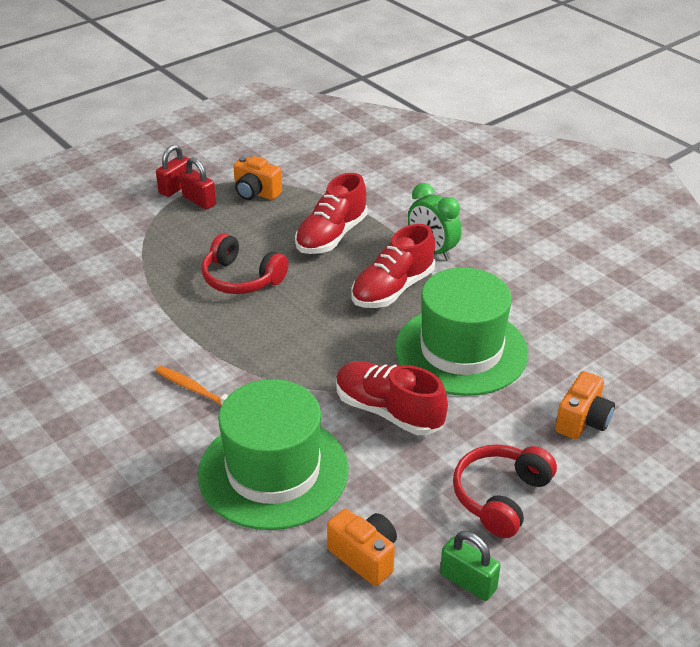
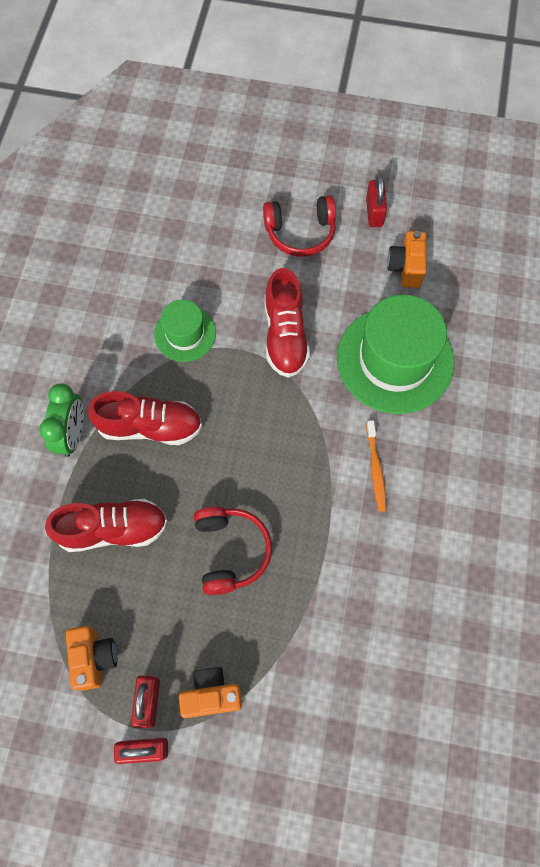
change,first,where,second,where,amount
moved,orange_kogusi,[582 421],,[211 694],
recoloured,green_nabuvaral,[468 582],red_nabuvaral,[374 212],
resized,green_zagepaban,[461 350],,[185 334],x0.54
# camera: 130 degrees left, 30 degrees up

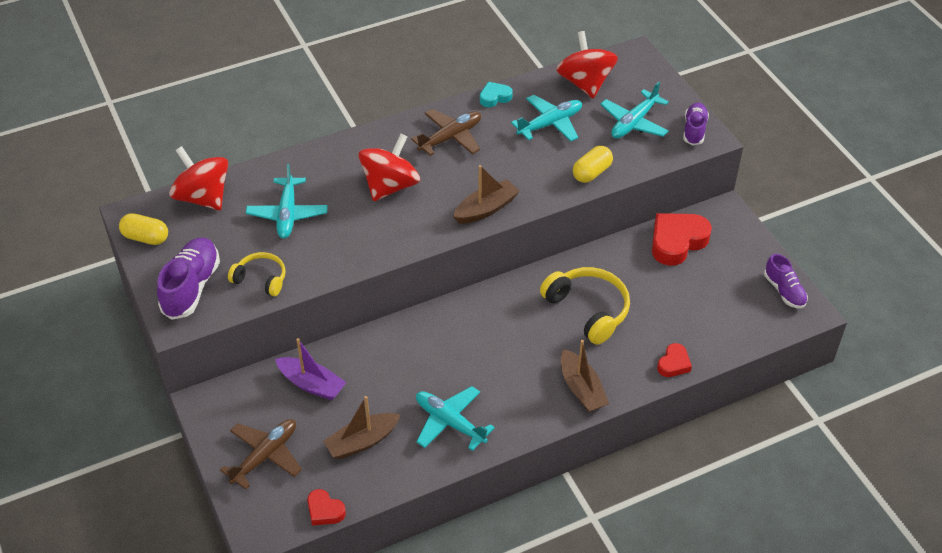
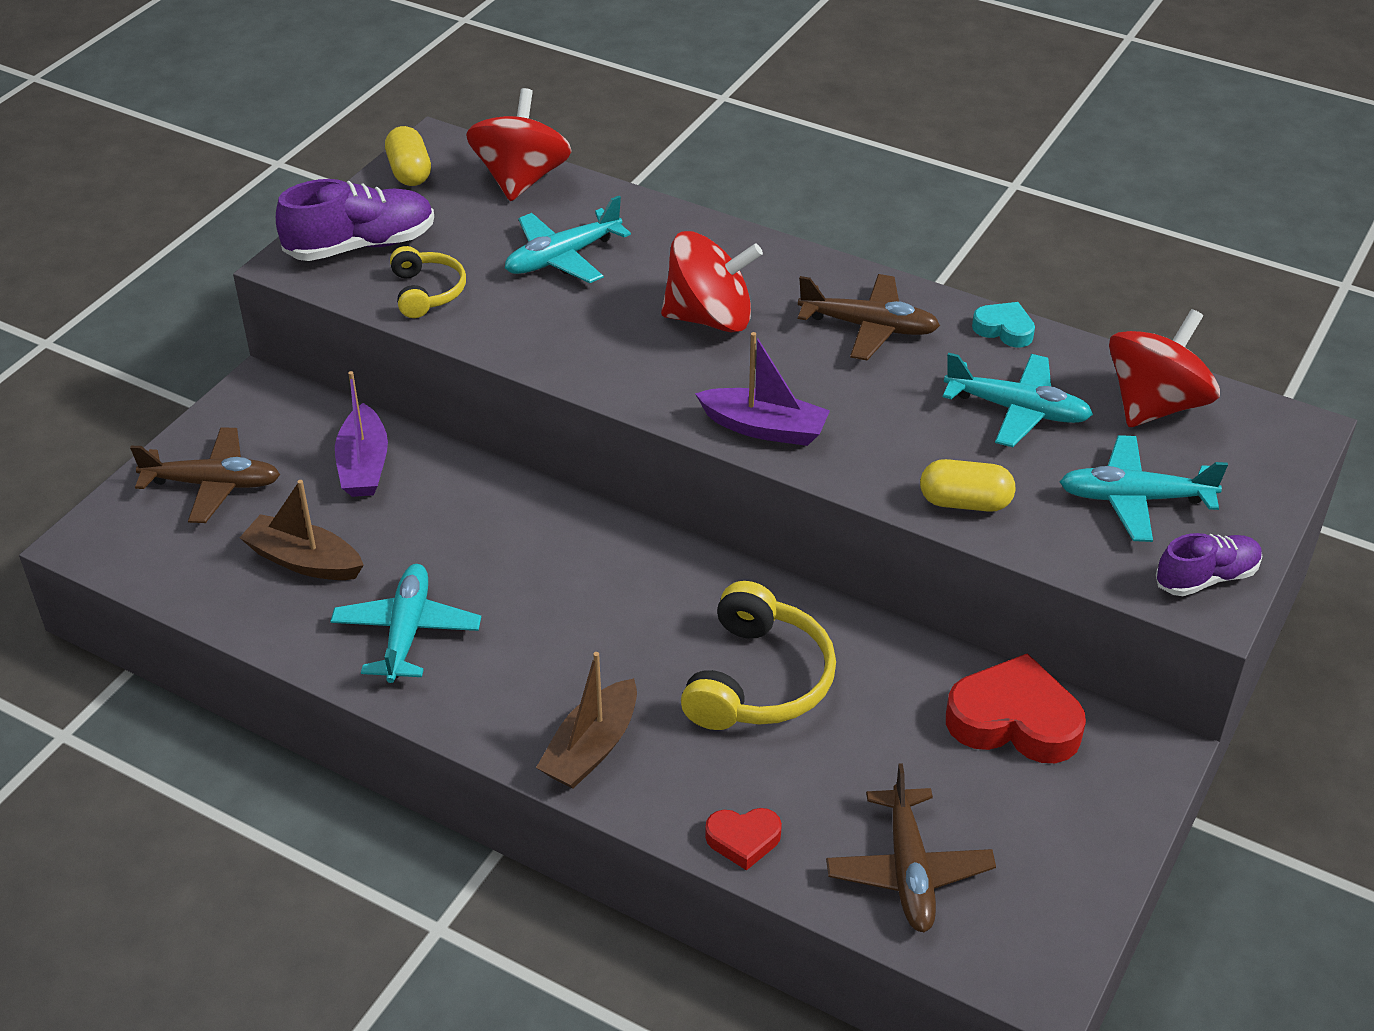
change,first,where,second,where,amount
removed,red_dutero,[324 511],,,
removed,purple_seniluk,[784 291],,,
added,,,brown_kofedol,[908 871],
recoloured,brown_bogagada,[486 209],purple_bogagada,[764 428],
# camera: 55 degrees right, 5 degrees down

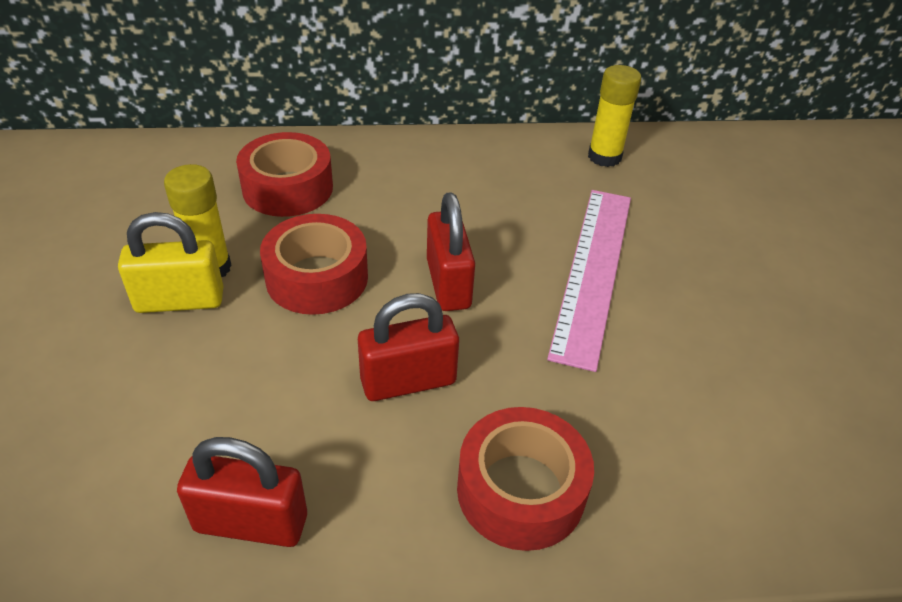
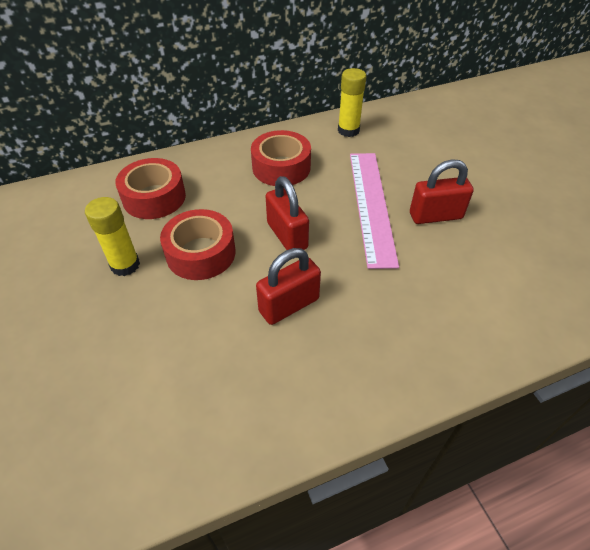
change,first,where,second,where,amount
removed,yellow_nabuvaral,[180 301],,,
moved,red_nabuvaral,[251 523],,[435 216],
moved,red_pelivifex,[521 490],,[281 167],
# camera: 15 degrees left, 5 degrees up

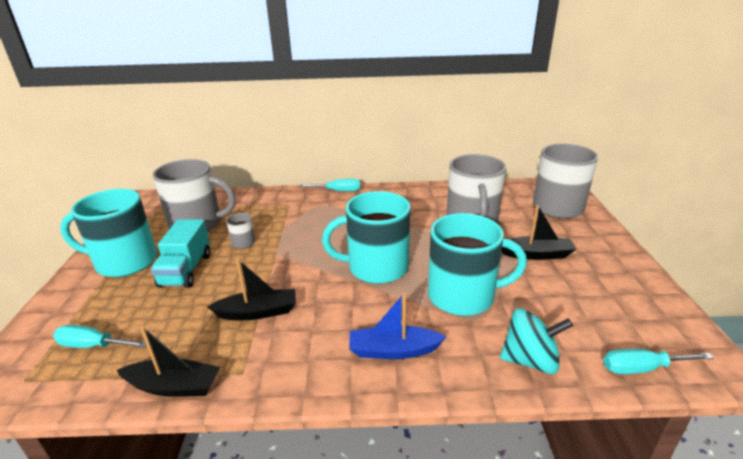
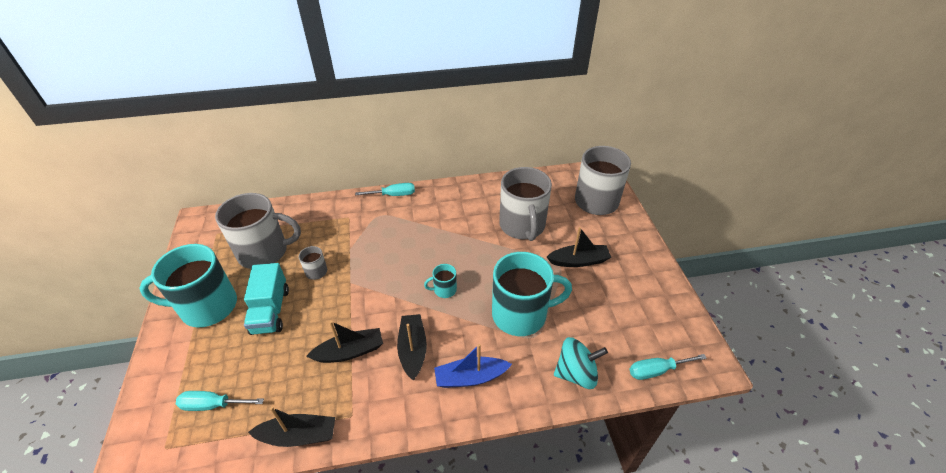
change,first,where,second,where,amount
added,,,black_bogagada,[413 350],
resized,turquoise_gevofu,[376 267],,[444 290],x0.44
# camera: 10 degrees left, 15 degrees up

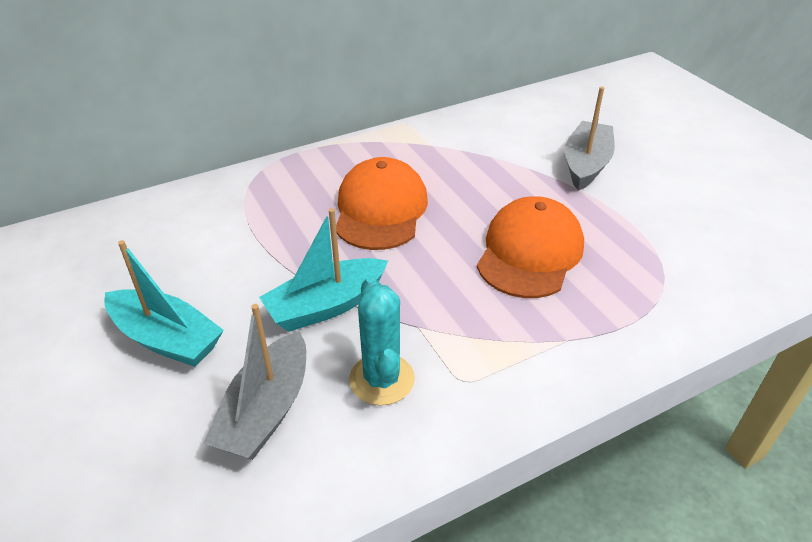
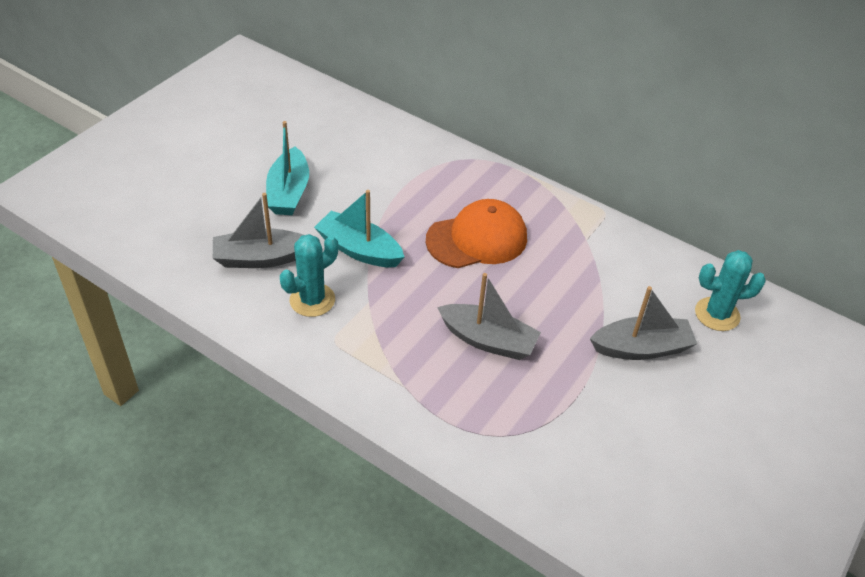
change,first,where,second,where,amount
added,,,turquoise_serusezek,[717 314],
replaced,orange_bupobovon,[529 252],grey_bogagada,[488 340],
# camera: 60 degrees right, 5 degrees up

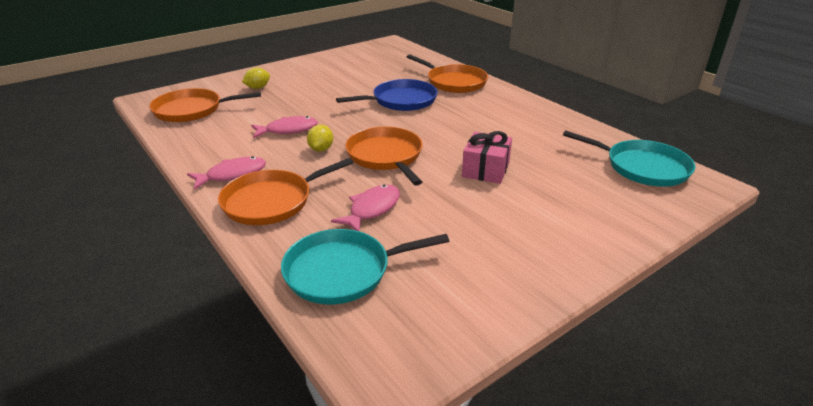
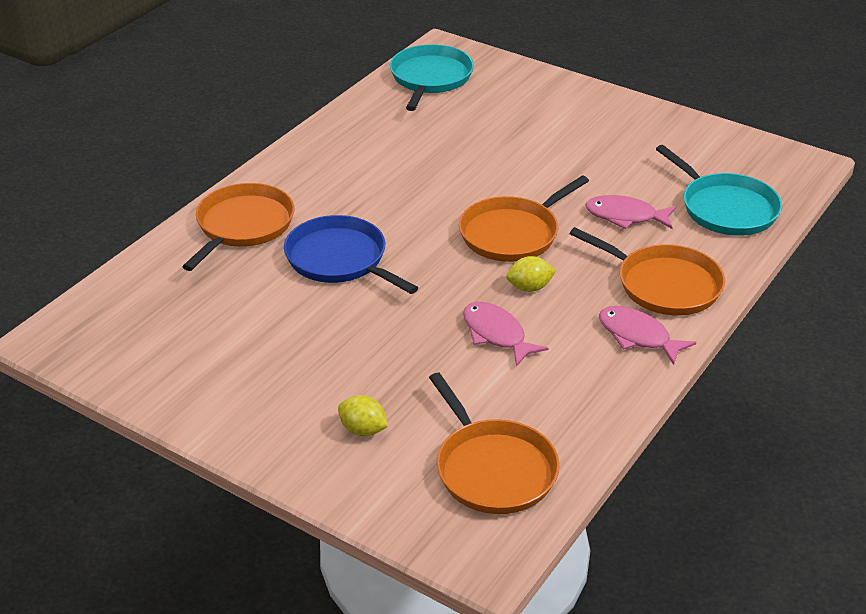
change,first,where,second,where,amount
removed,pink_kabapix,[485 170],,,
# camera: 110 degrees left, 5 degrees up

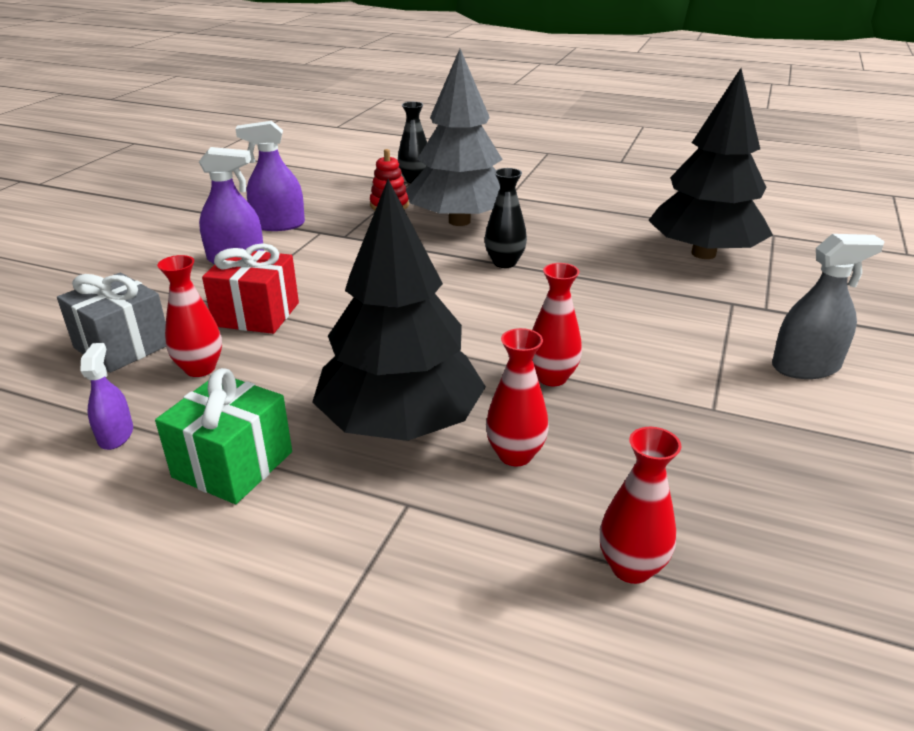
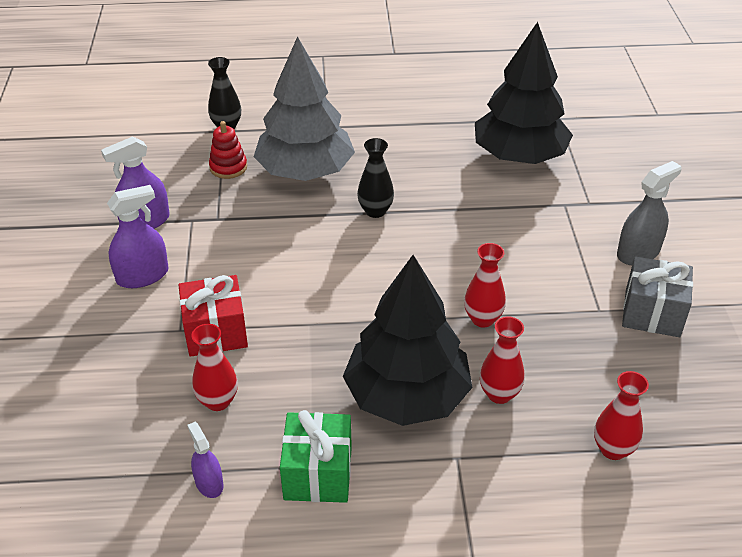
change,first,where,second,where,amount
moved,grey_kabapix,[122 346],,[652 313],
# camera: 25 degrees left, 10 degrees up

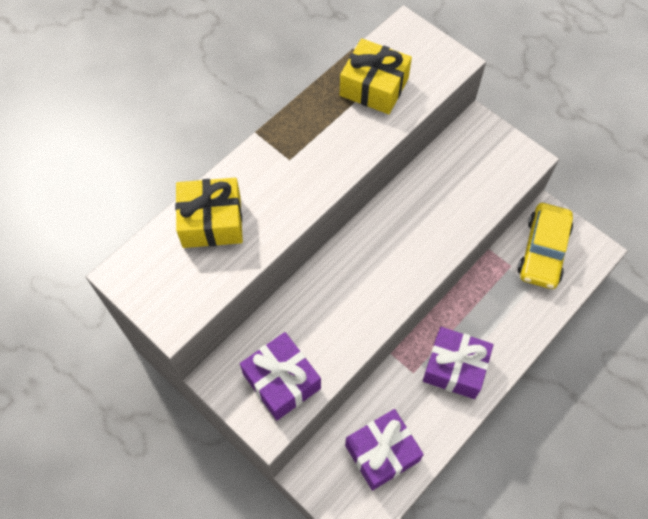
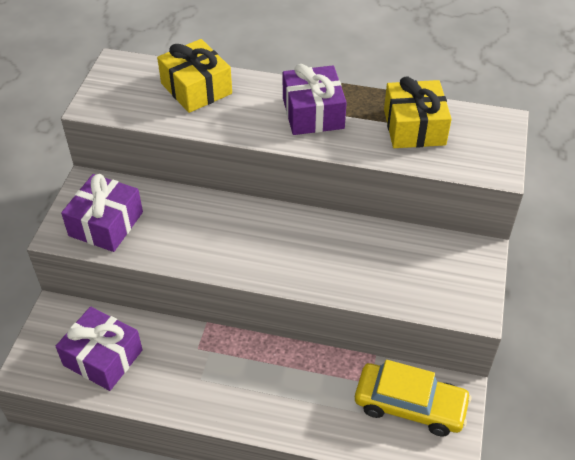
change,first,where,second,where,amount
moved,purple_kabapix,[455 368],,[313 113],
turned,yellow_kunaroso,[543 251],,[410 405],150 degrees counterclockwise
# camera: 60 degrees right, 15 degrees down

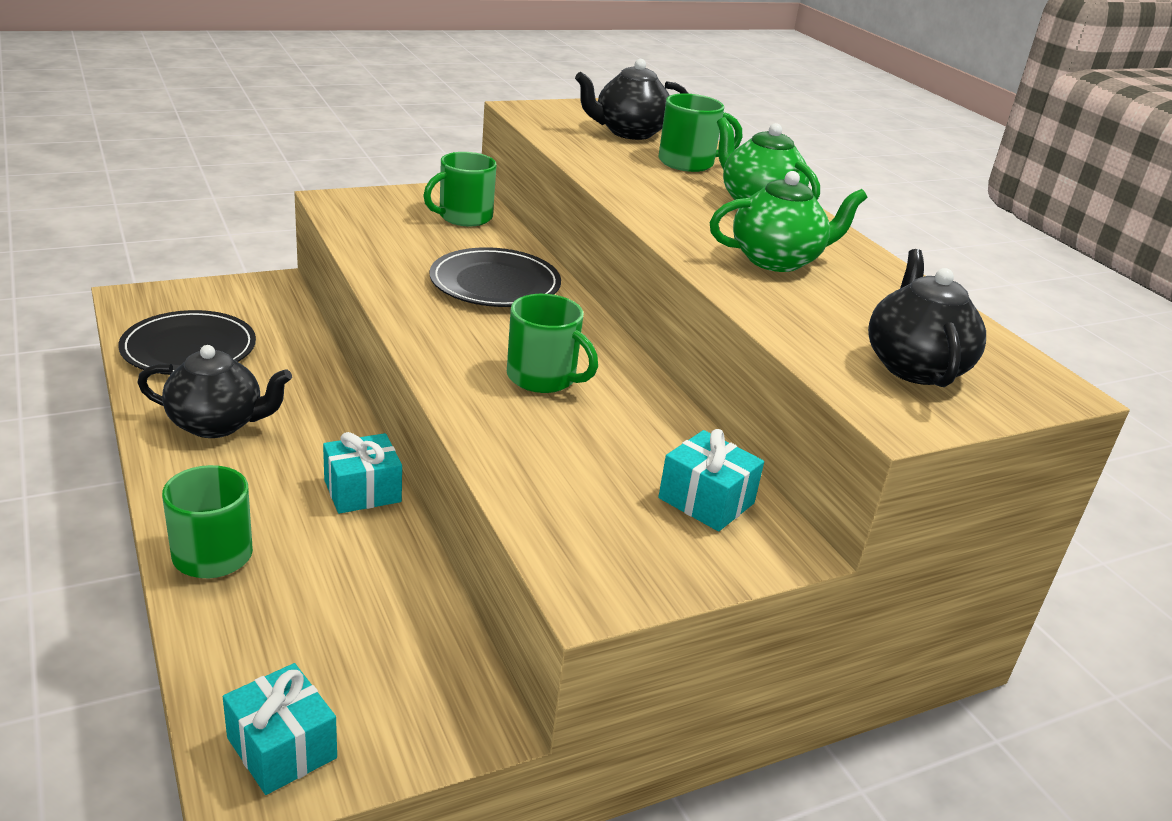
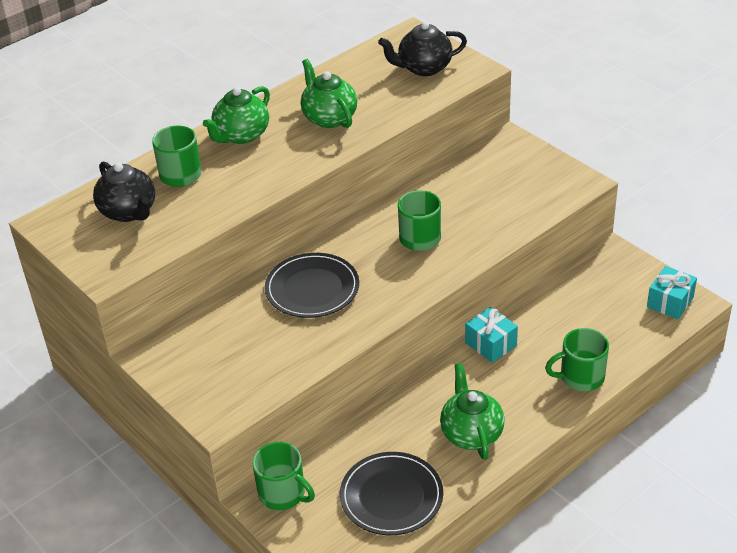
change,first,where,second,where,amount
removed,turquoise_kabapix,[706 500],,,
moved,green_gevofu,[463 217],,[283 494],
recoloured,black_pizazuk,[218 424],green_pizazuk,[471 433],
# camera: 100 degrees left, 10 degrees up

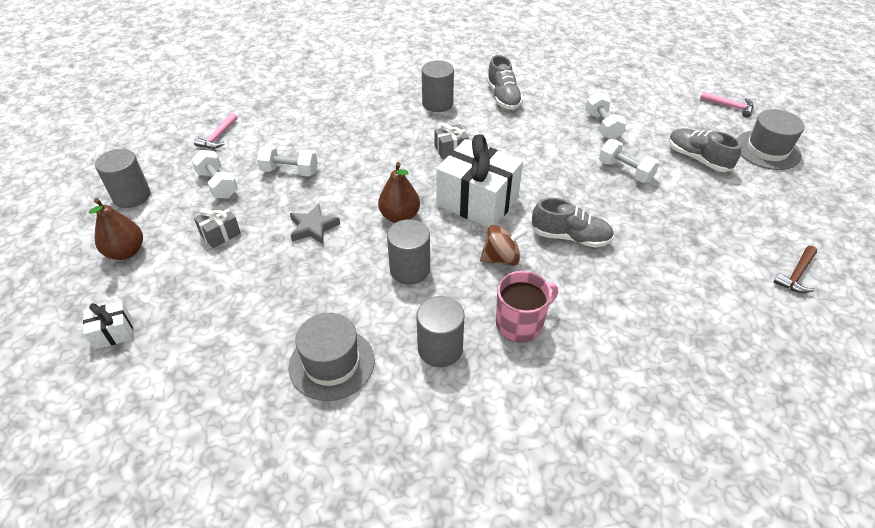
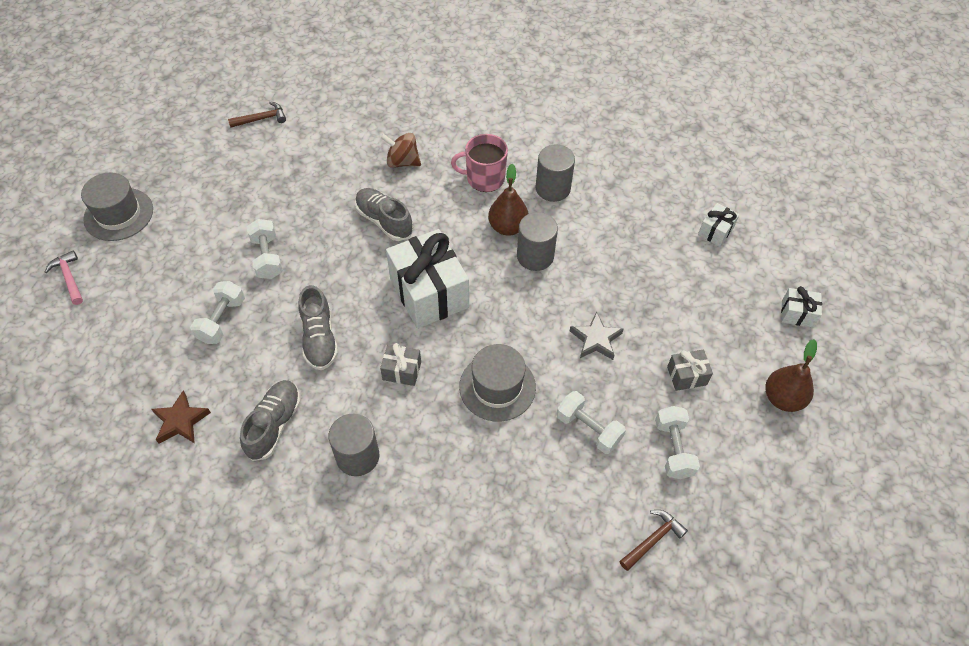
change,first,where,second,where,amount
removed,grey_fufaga,[132 196],,,
added,,,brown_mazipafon,[180 421],
added,,,white_kabapix,[715 231],
moved,grey_zagepaban,[331 363],,[497 387],
moved,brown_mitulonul,[400 216],,[507 227],
moved,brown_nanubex,[501 258],,[402 162],
moved,grey_seniluk,[697 159],,[319 338],
recoloured,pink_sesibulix,[218 137],brown_sesibulix,[652 540],
# camera: 150 degrees left, 10 degrees up

